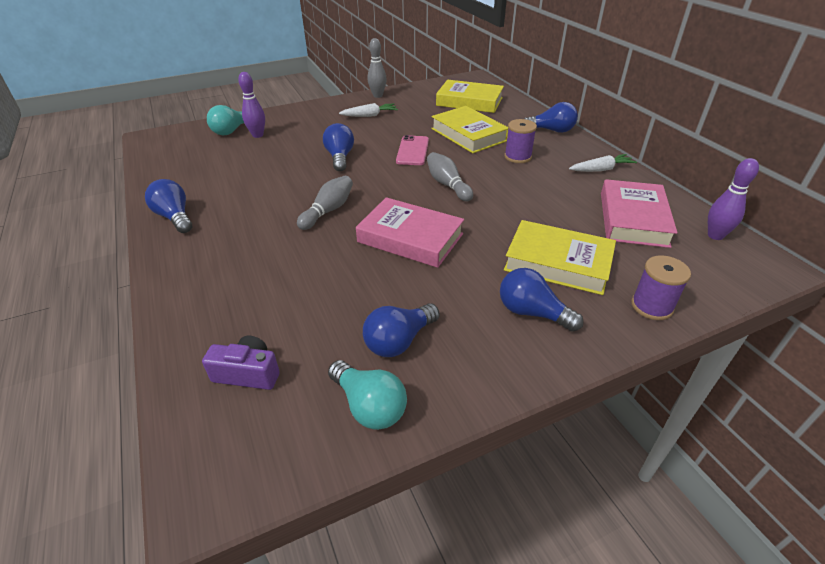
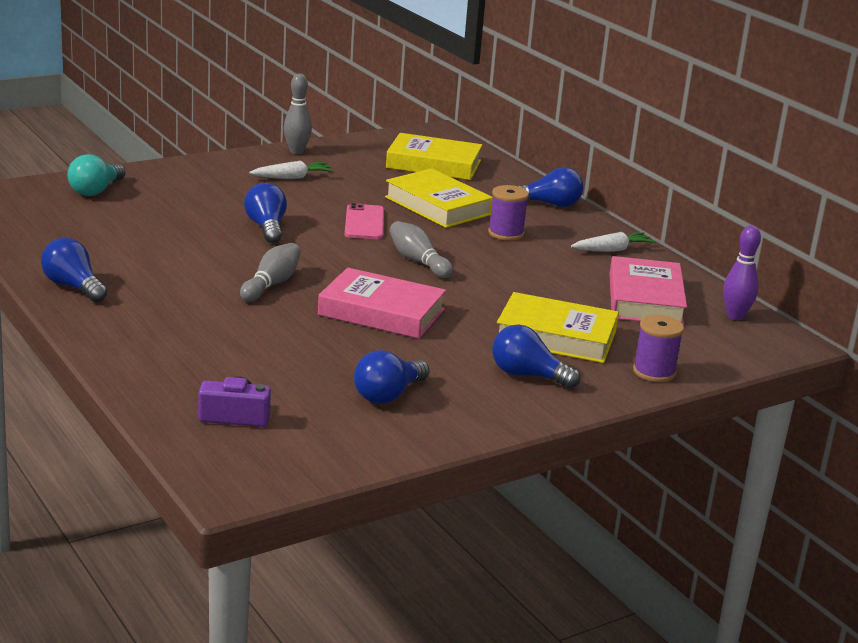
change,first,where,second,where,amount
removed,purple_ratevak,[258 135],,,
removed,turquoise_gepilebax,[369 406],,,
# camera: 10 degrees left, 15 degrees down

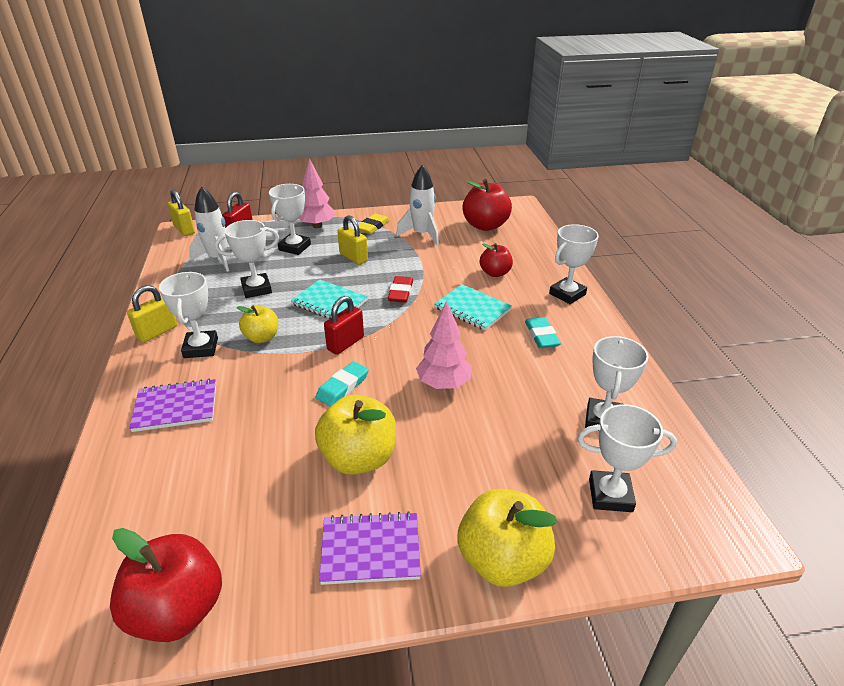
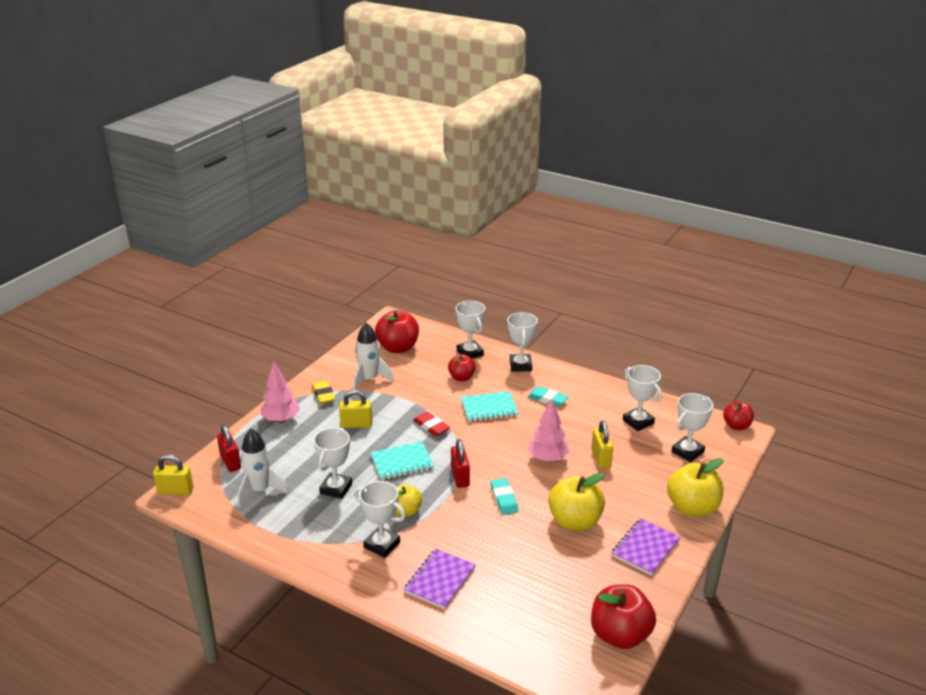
change,first,where,second,where,amount
added,,,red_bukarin,[736 426],
moved,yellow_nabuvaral,[157 332],,[601 458],
moved,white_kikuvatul,[295 247],,[470 353],
# camera: 50 degrees left, 5 degrees down

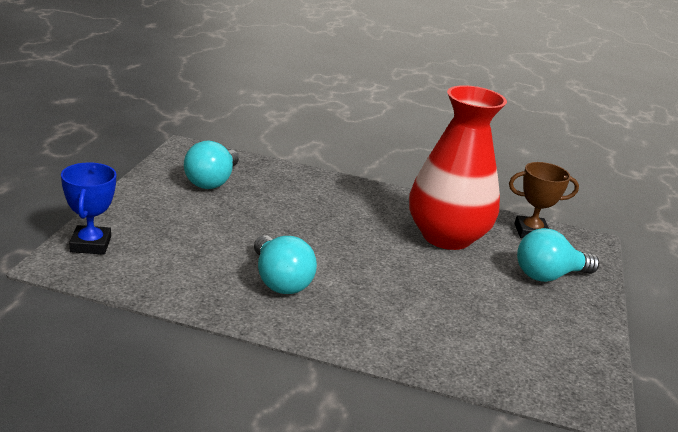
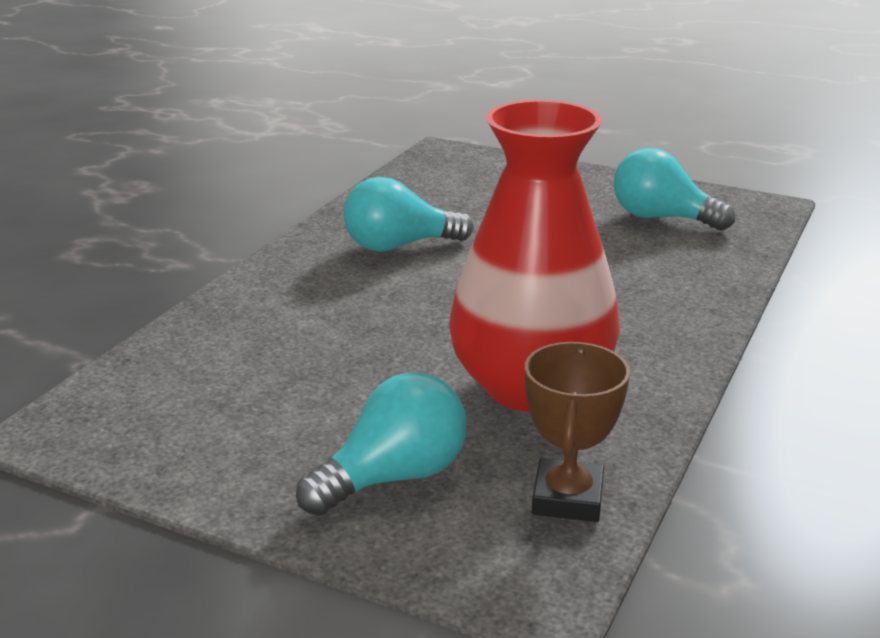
change,first,where,second,where,amount
removed,blue_kikuvatul,[90 244],,,
turned,turquoise_gepilebax,[549 276],,[393 477],60 degrees clockwise
# camera: 105 degrees right, 0 degrees up

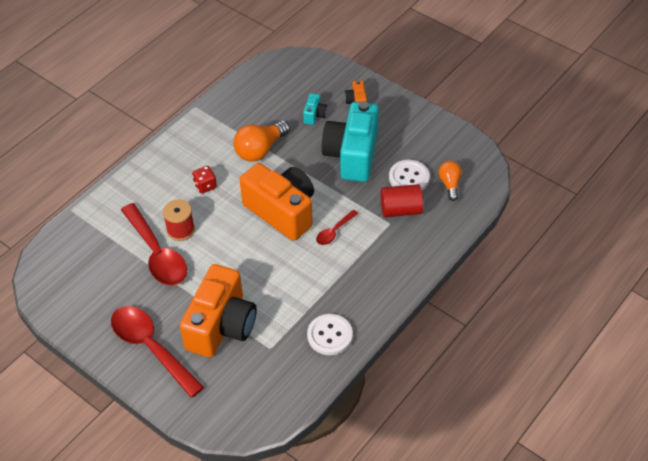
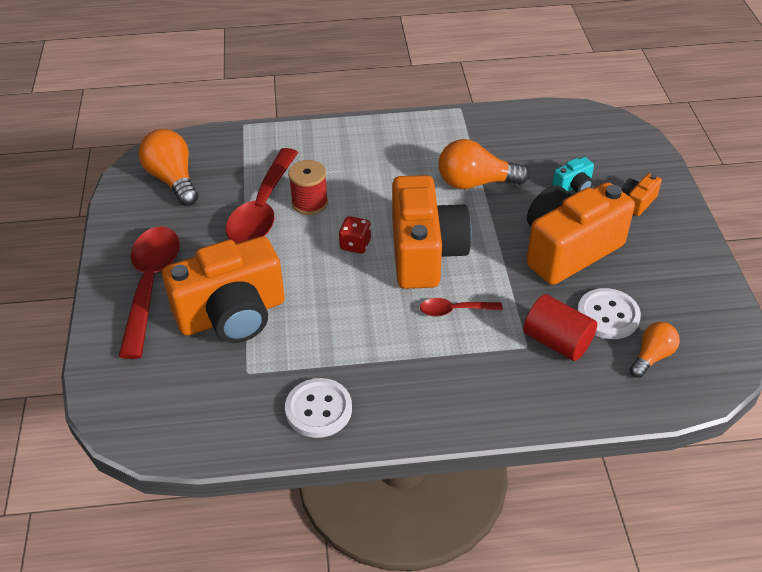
change,first,where,second,where,amount
added,,,orange_gepilebax,[173 179],
moved,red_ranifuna,[205 186],,[355 245],
recoloured,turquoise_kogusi,[352 155],orange_kogusi,[568 249],
# camera: 45 degrees right, 5 degrees down

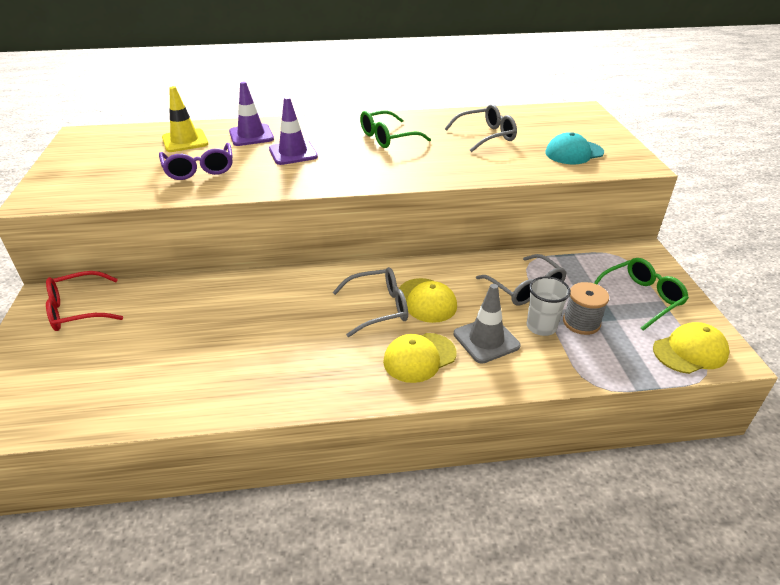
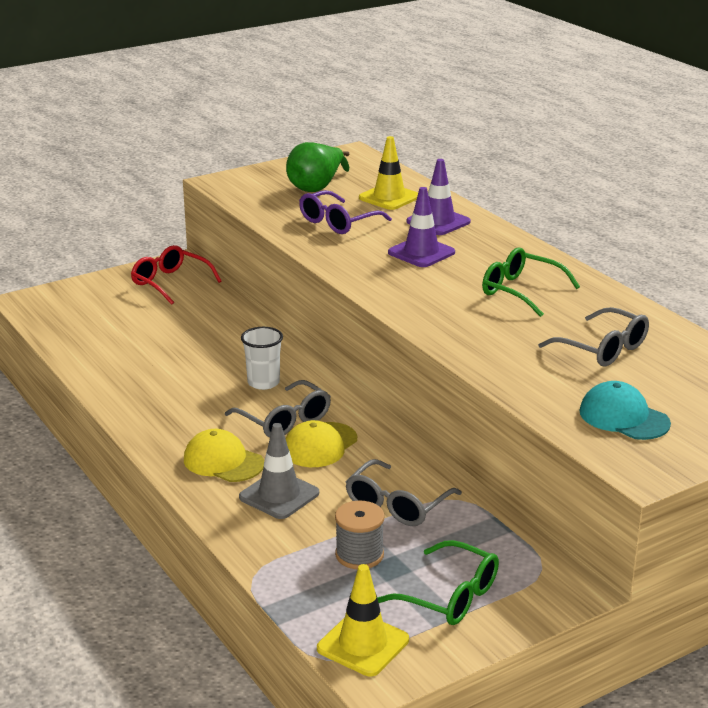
change,first,where,second,where,amount
added,,,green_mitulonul,[317 187],
moved,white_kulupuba,[541 327],,[263 382],
replaced,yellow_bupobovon,[690 351],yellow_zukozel,[363 644],
# camera: 65 degrees right, 10 degrees down

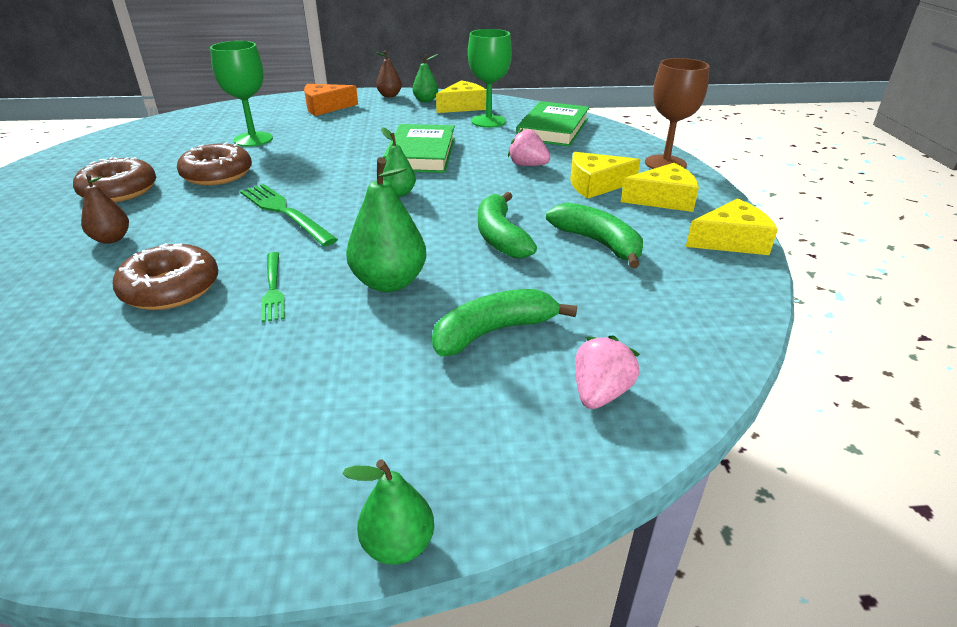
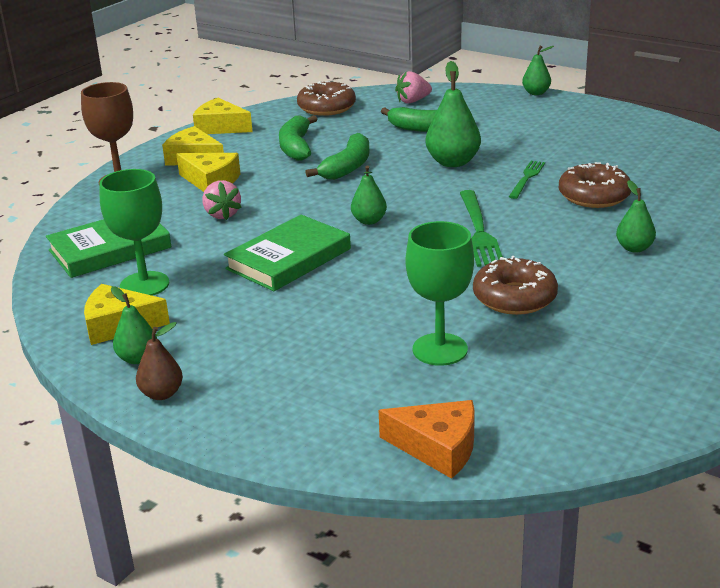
change,first,where,second,where,amount
moved,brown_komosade,[119 191],,[326 107],
moved,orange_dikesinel,[325 107],,[438 448],
recoloured,brown_mitulonul,[111 239],green_mitulonul,[634 248],
# camera: 140 degrees left, 5 degrees down

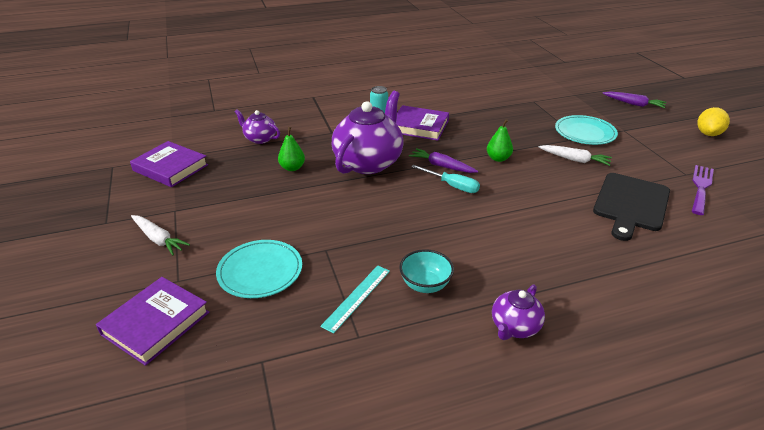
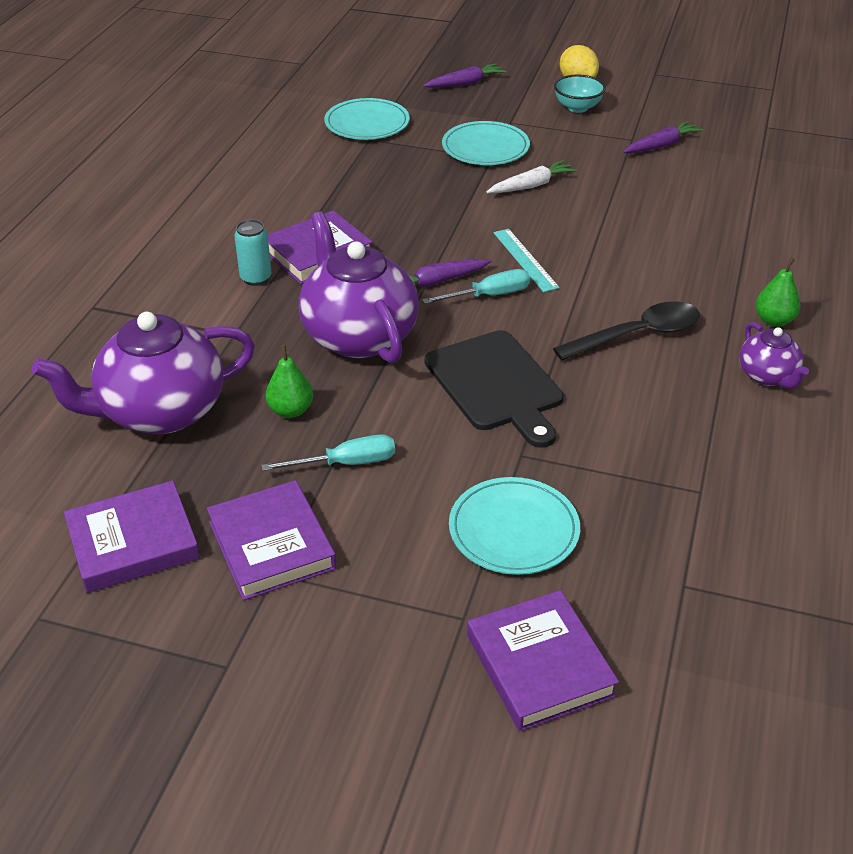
change,first,where,second,where,amount
removed,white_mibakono,[158 239],,,
added,,,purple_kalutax,[271 545],
added,,,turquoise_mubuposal,[346 463],
added,,,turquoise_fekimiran,[367 123],
added,,,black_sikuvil,[637 335],
moved,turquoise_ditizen,[357 297],,[525 259],
moved,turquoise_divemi,[425 285],,[577 108],
moved,green_mitulonul,[498 158],,[774 320],
moved,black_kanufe,[630 204],,[496 385],
replaced,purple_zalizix,[701 187],purple_mibakono,[661 145],
resized,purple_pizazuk,[260 139],,[160 412],x1.99
# camera: 55 degrees left, 5 degrees up

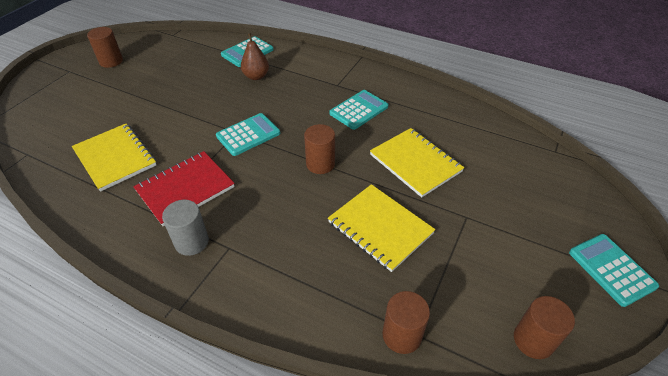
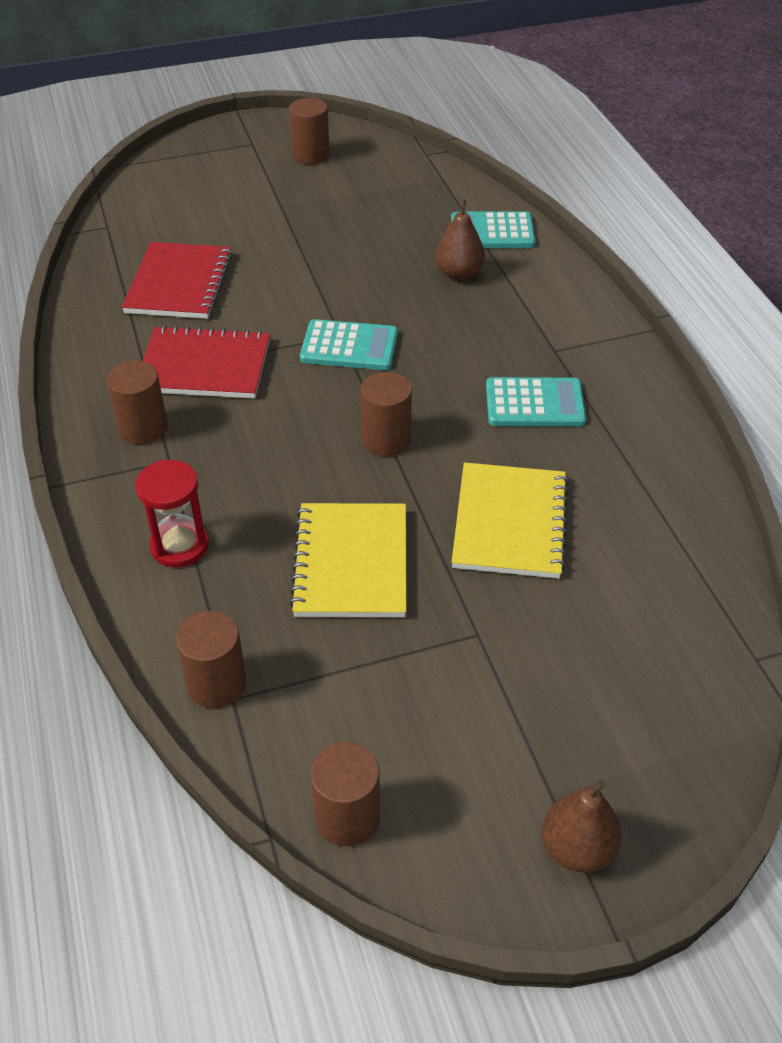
change,first,where,second,where,amount
added,,,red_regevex,[179 546],
replaced,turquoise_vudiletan,[611 269],brown_mitulonul,[577 848],
recoloured,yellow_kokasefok,[115 158],red_kokasefok,[179 283],
recoloured,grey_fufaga,[191 242],brown_fufaga,[143 428],
# camera: 45 degrees right, 0 degrees up

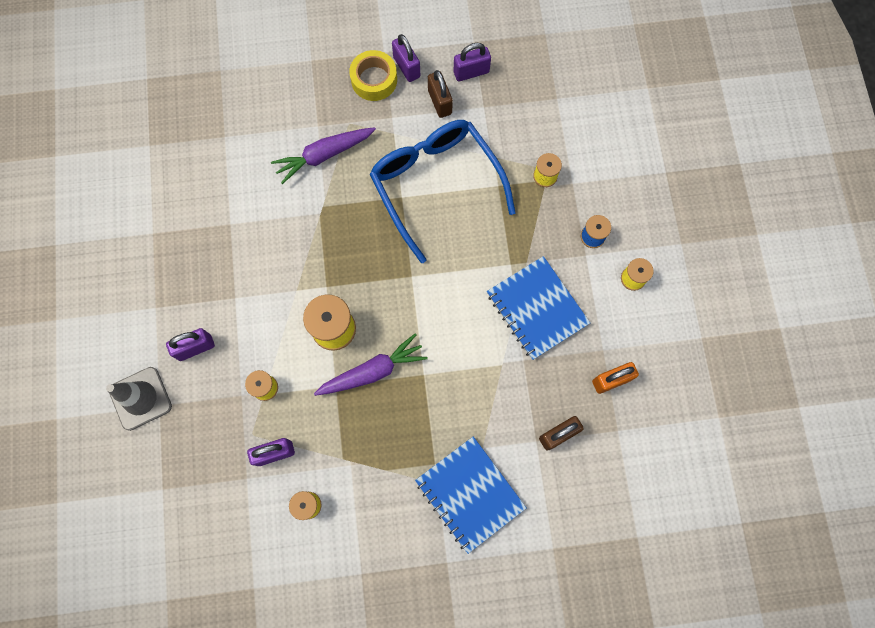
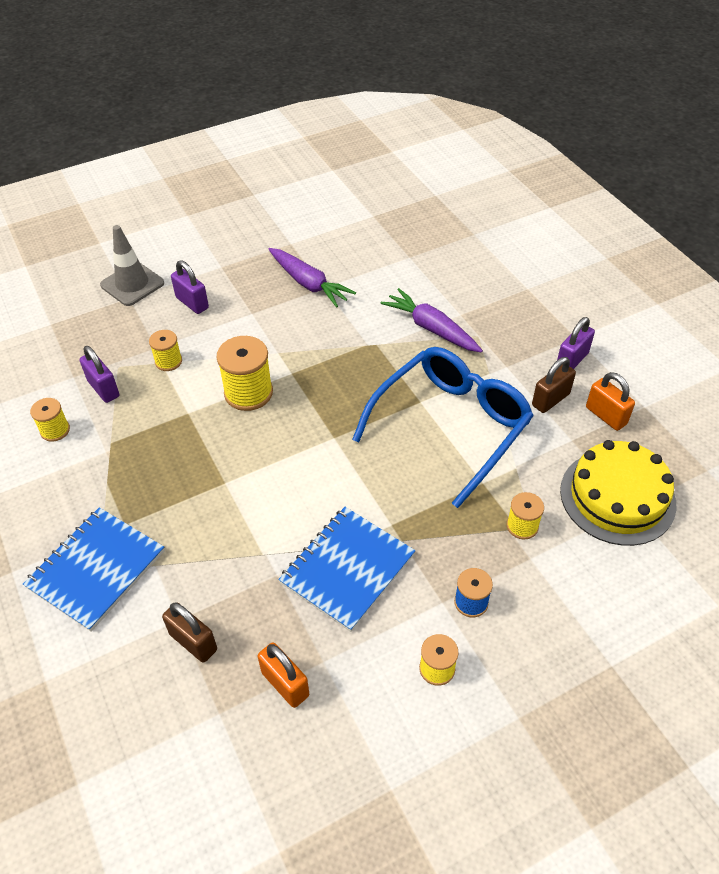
change,first,where,second,where,amount
removed,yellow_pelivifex,[374 80],,,
added,,,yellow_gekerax,[617 497],
moved,purple_mibakono,[372 371],,[309 284],
recoloured,purple_nabuvaral,[471 72],orange_nabuvaral,[606 416],
# camera: 70 degrees right, 25 degrees down

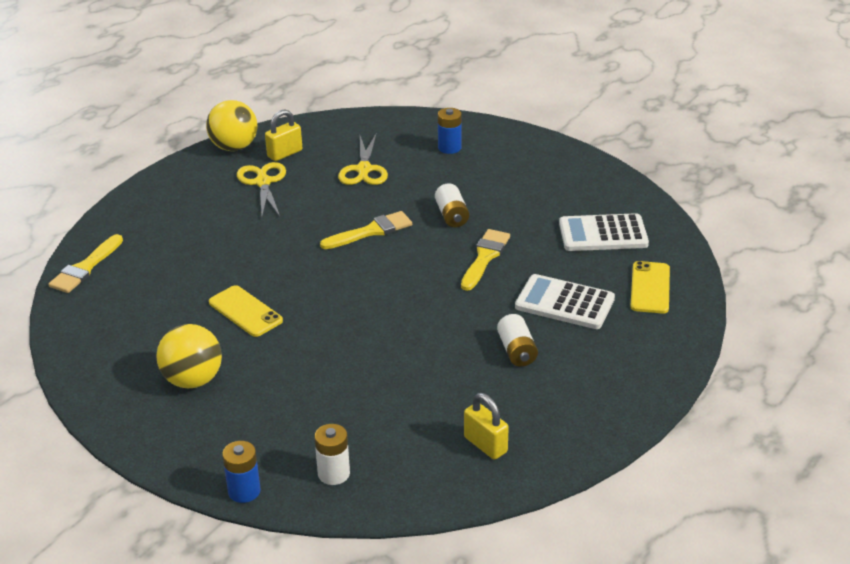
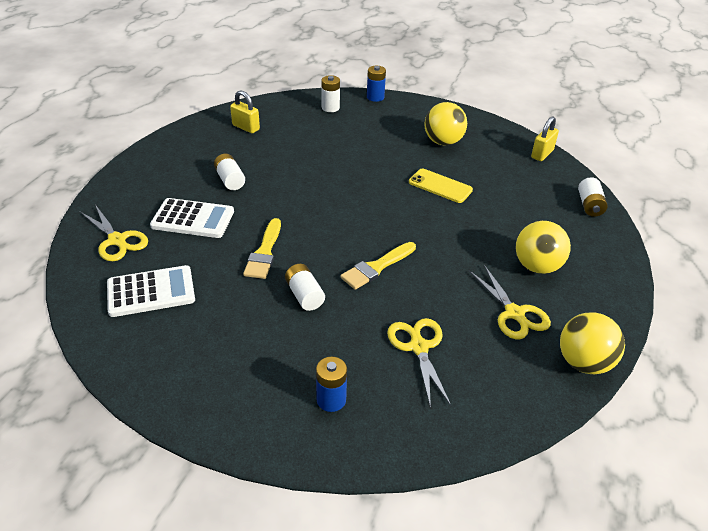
change,first,where,second,where,amount
added,,,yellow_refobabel,[537 266],
moved,yellow_nabuvaral,[285 153],,[542 154],
replaced,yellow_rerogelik,[85 268],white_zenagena,[589 205],
replaced,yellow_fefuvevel,[650 288],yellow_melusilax,[117 240],
# camera: 165 degrees right, 5 degrees up

